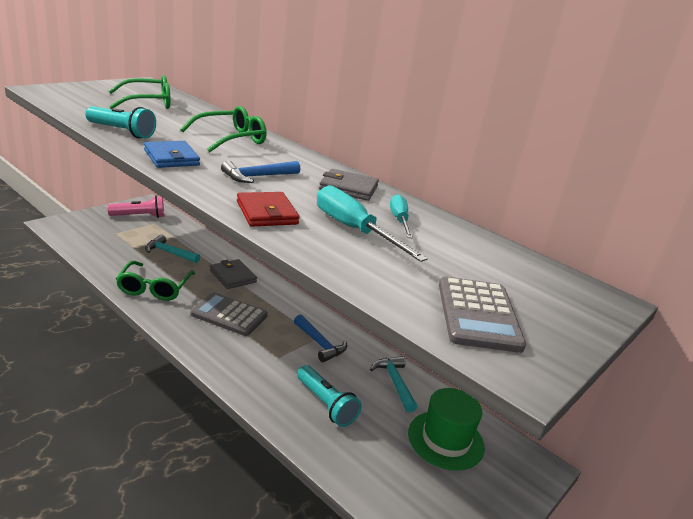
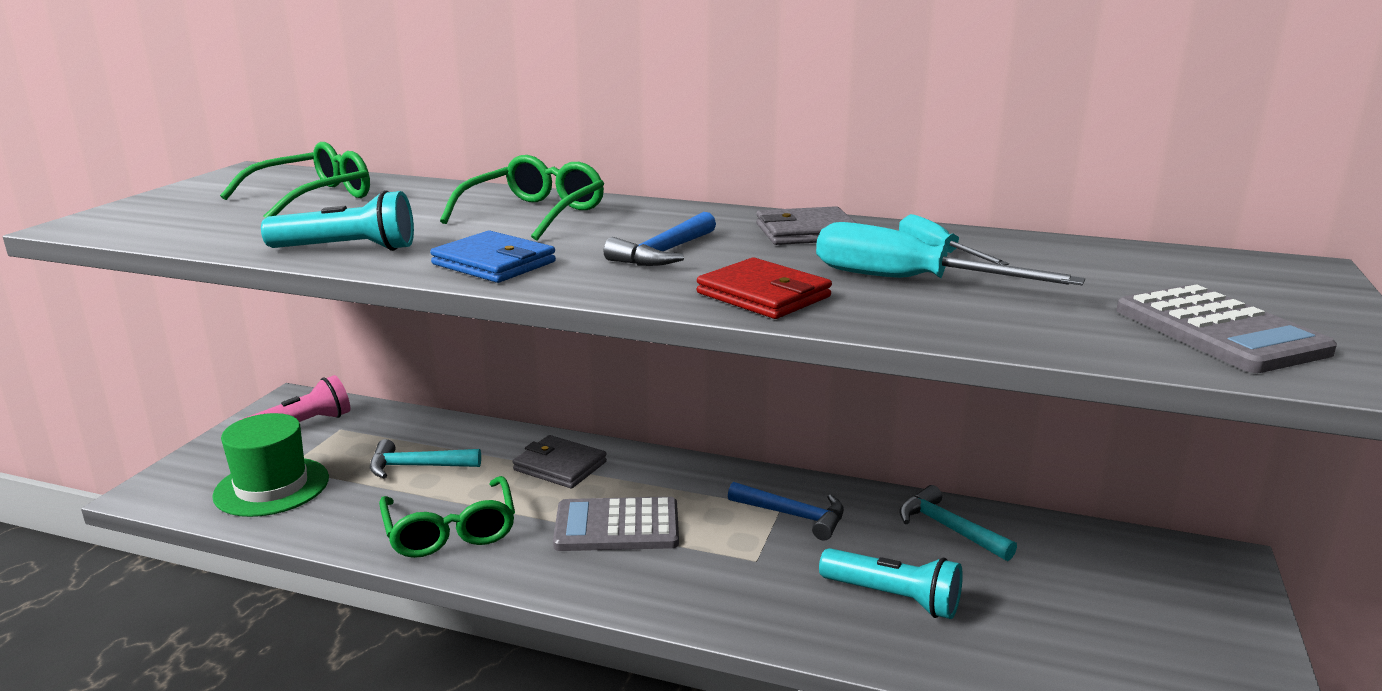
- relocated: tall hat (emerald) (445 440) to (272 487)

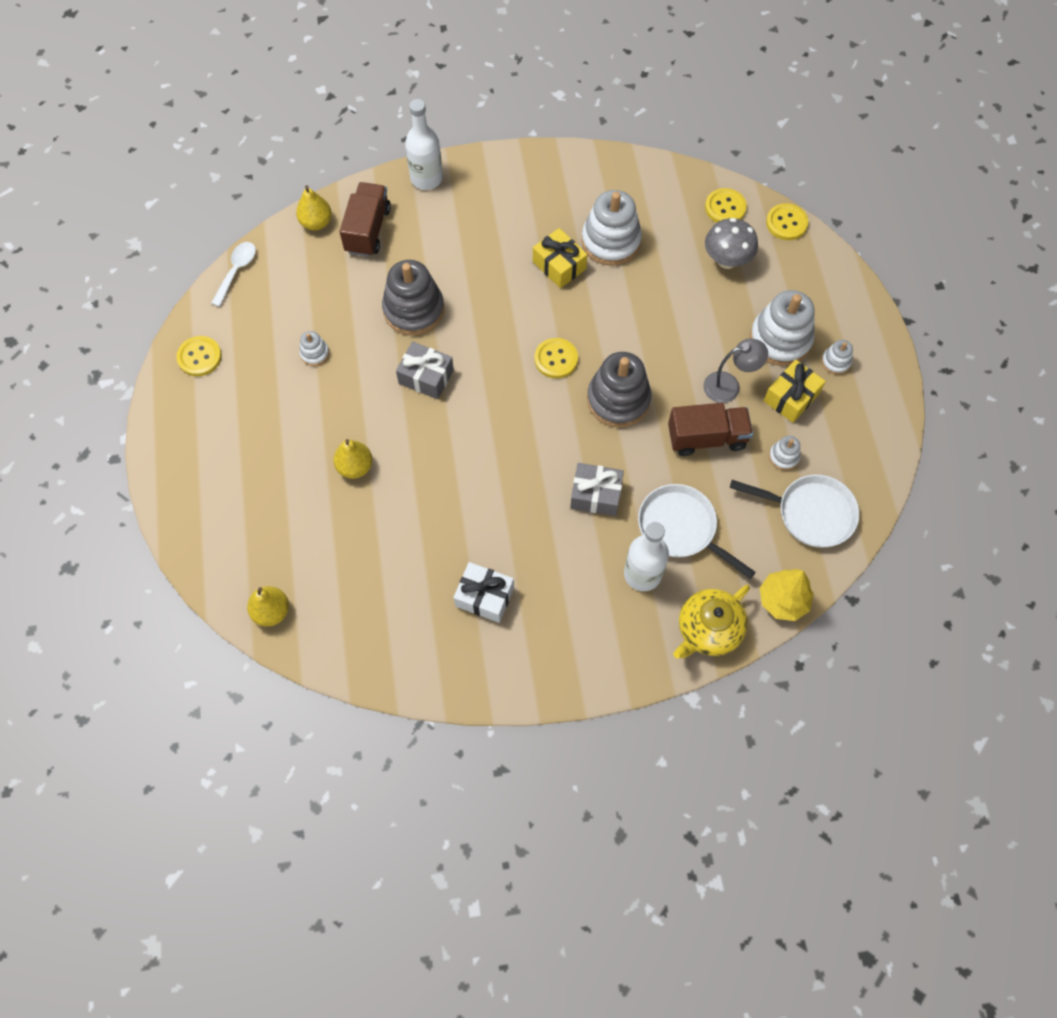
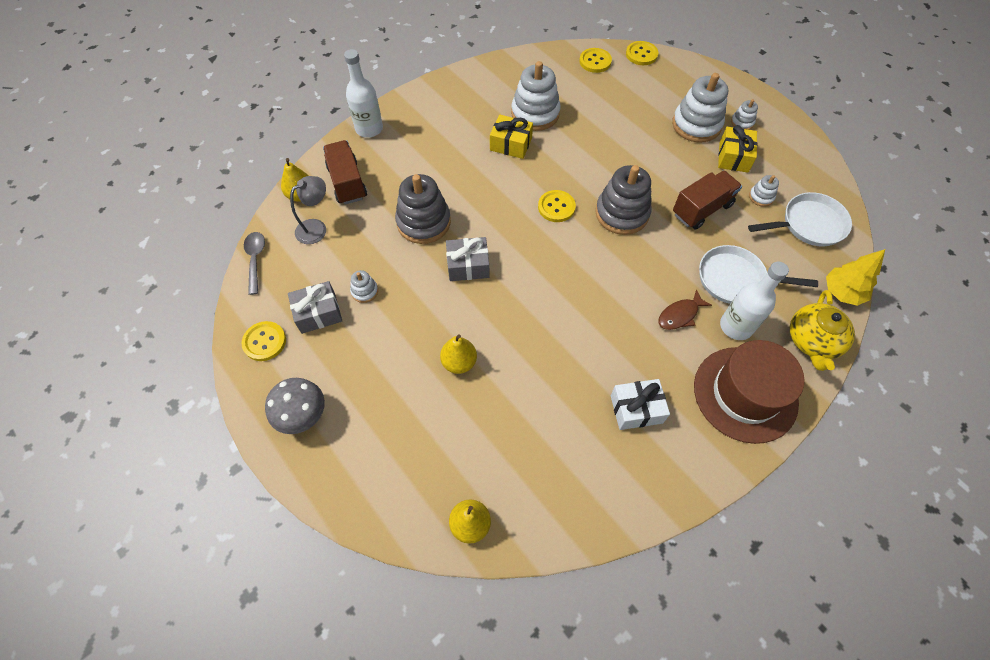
- colour: spoon (white) (237 271) to spoon (gray) (255 260)
- relocated: fungus (gray) (726 260) to (303 416)
- relocated: present (gray) (596 495) to (318 313)
- relocated: lamp (gray) (729 385) to (316 227)
- appeared: fish figure (brown) (680 315)
- appeared: tall hat (brown) (745 394)

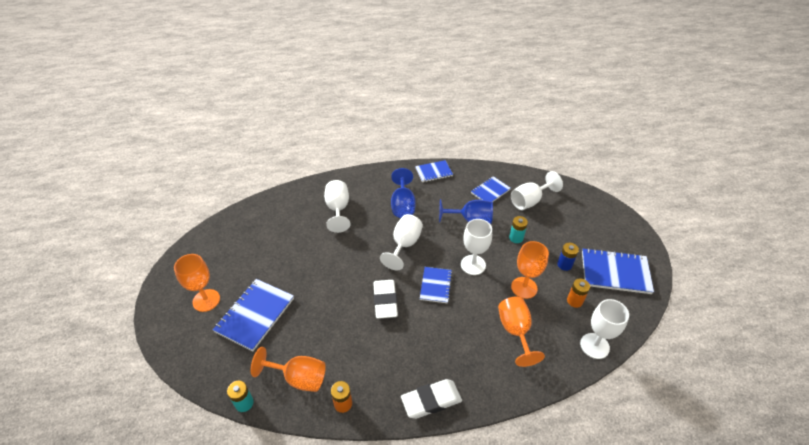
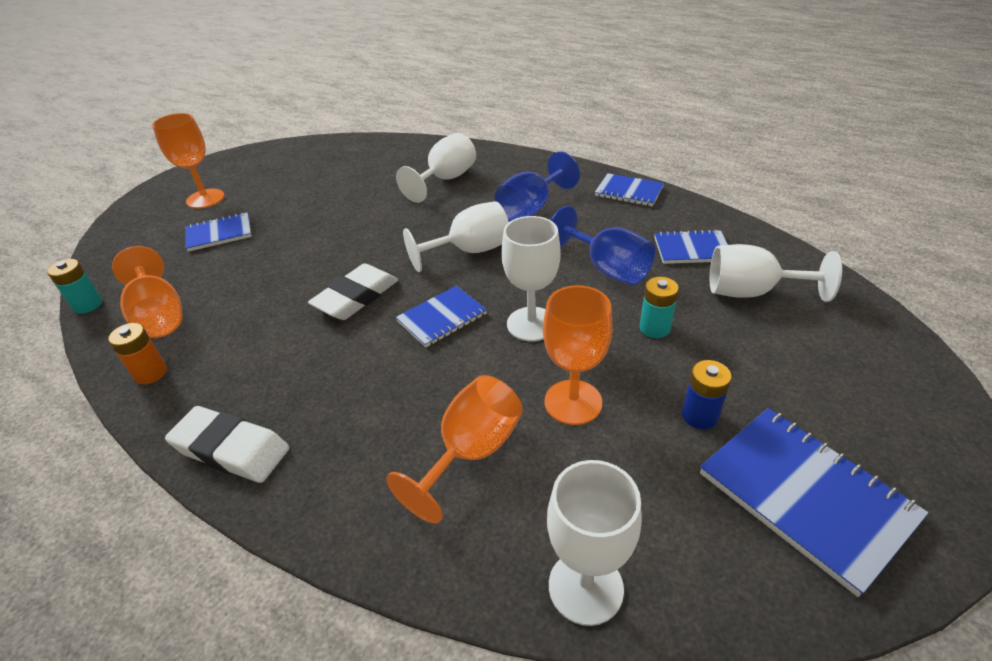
- size: notebook (blue) (255 315) = (219 234) x0.61
- missing: AA battery (bright orange) (574 301)

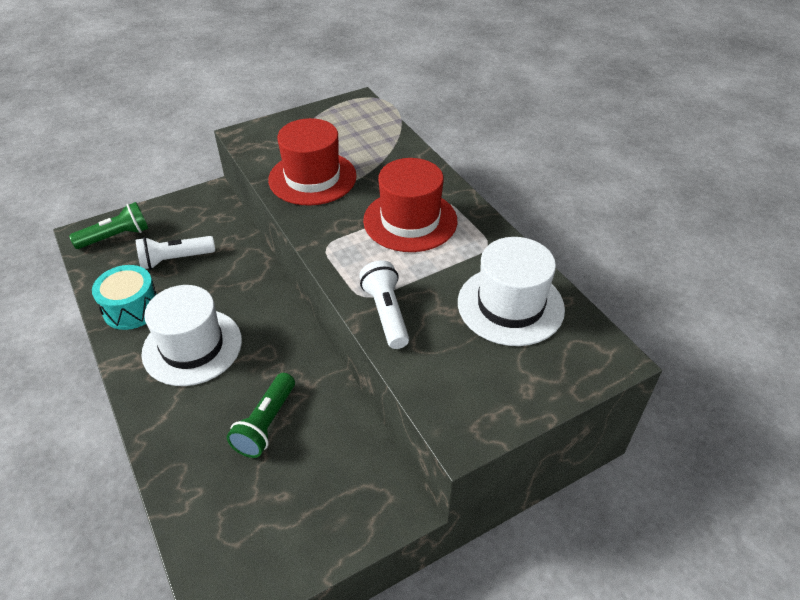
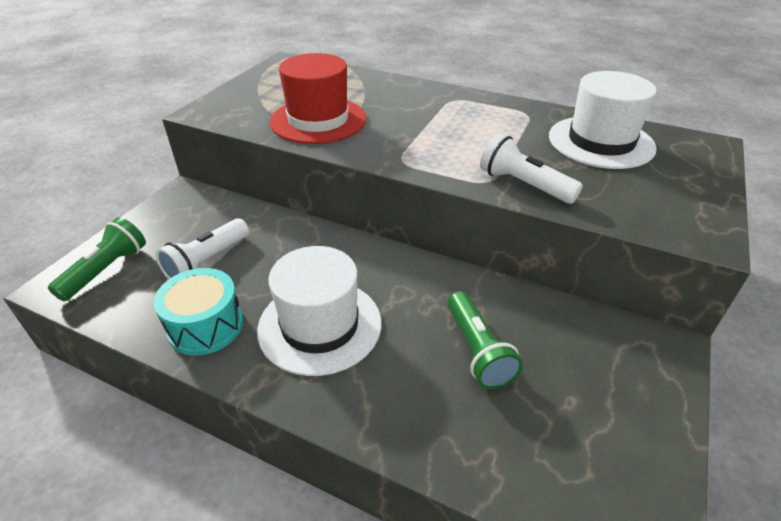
- missing: tall hat (crimson) (410 220)

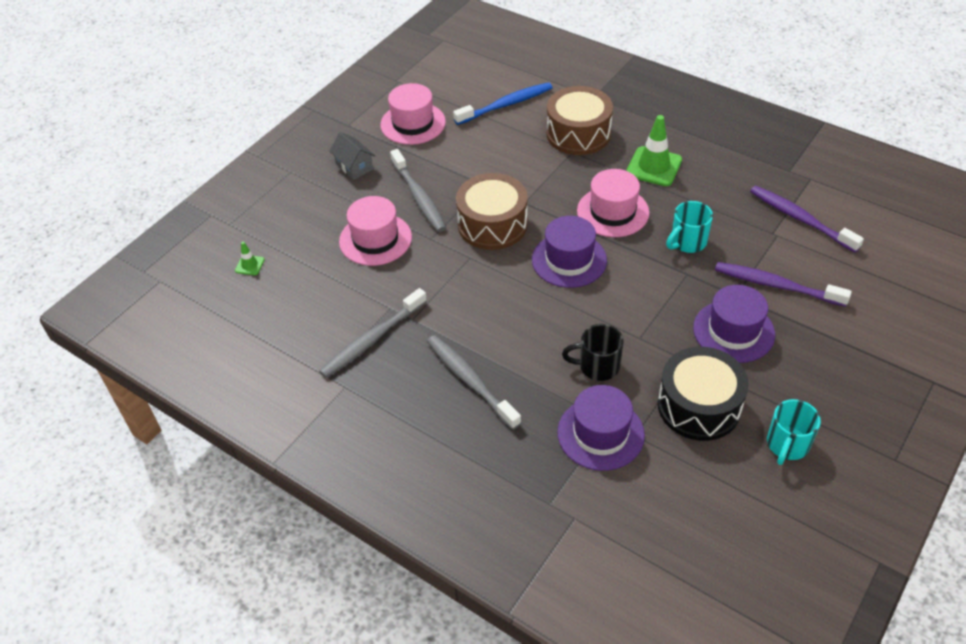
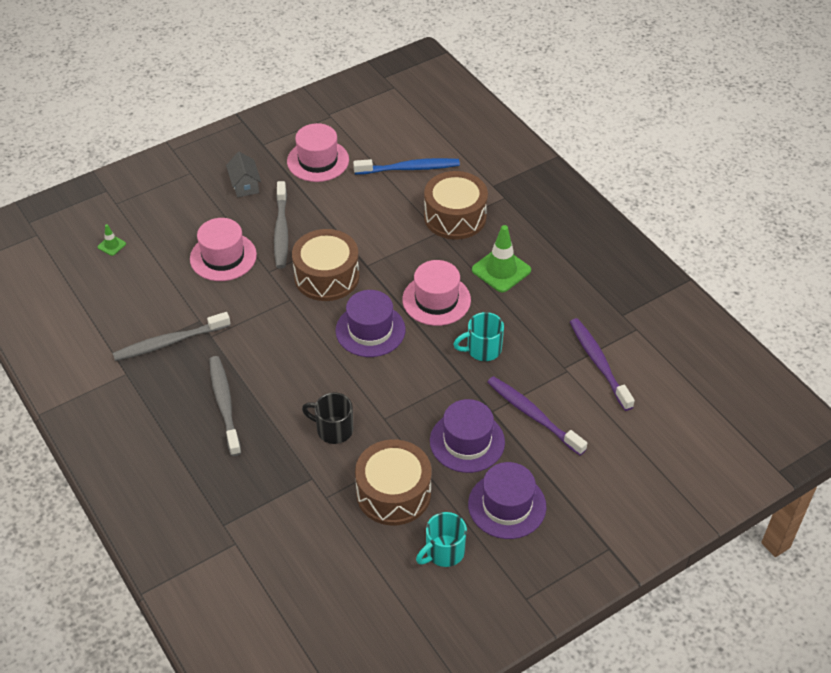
- colour: snare drum (jet-black) (699 406) to snare drum (brown) (393 493)
- relocated: tall hat (purple) (600 433) to (507 505)

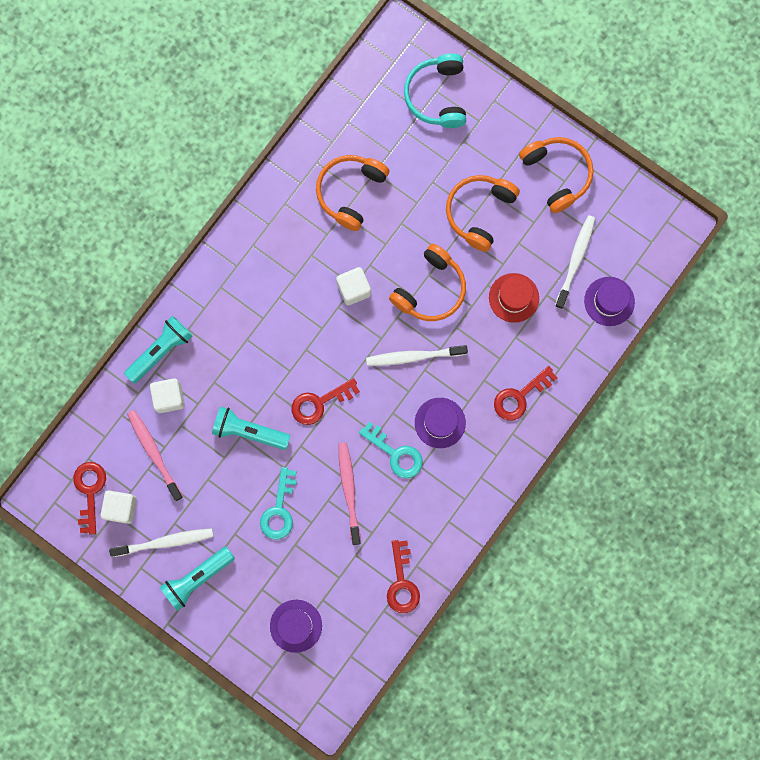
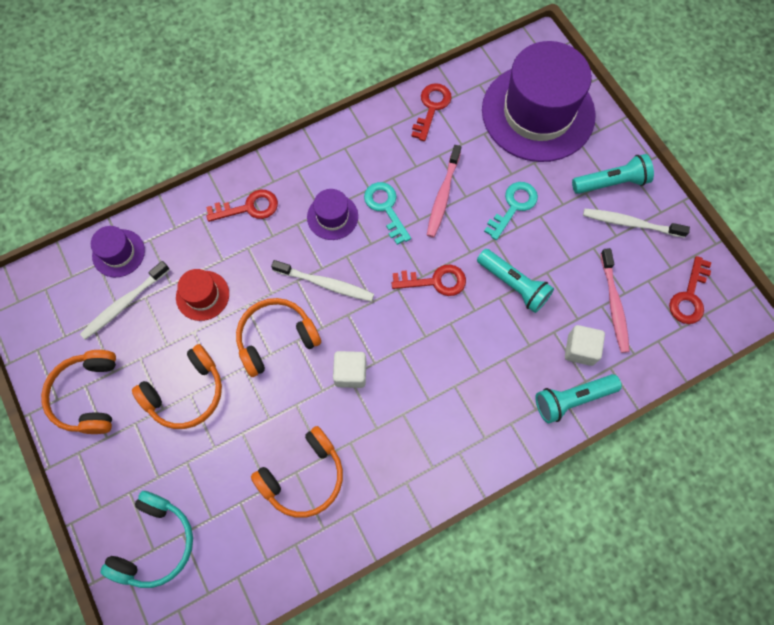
- size: tall hat (purple) (296 626) = (538 113) x2.33
- missing: cube (white) (121 508)

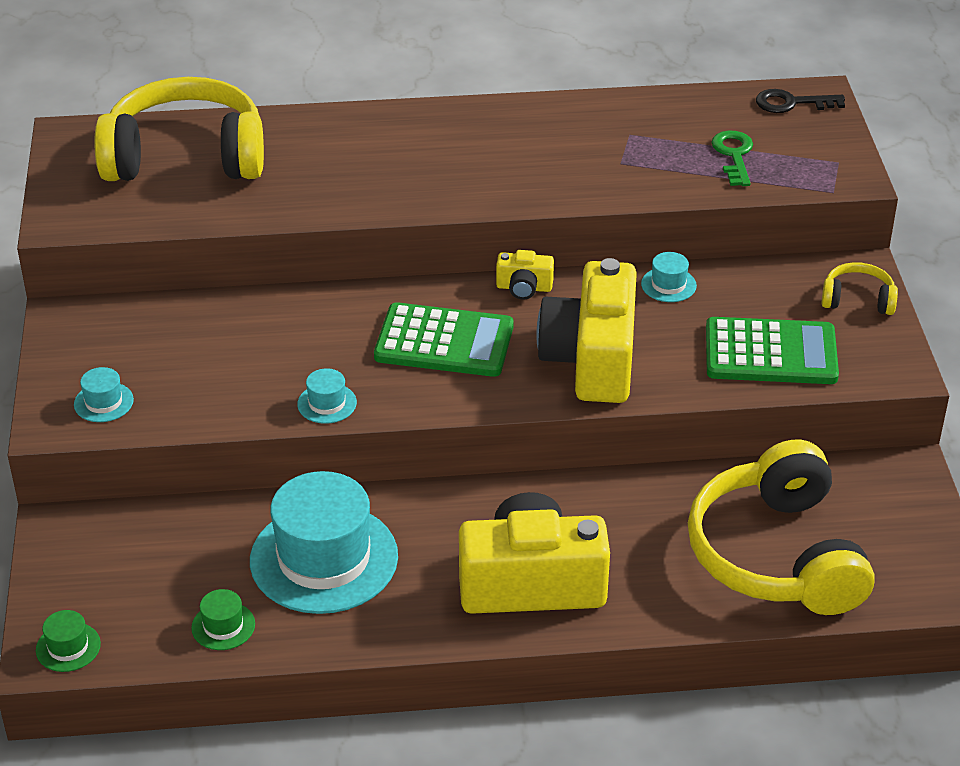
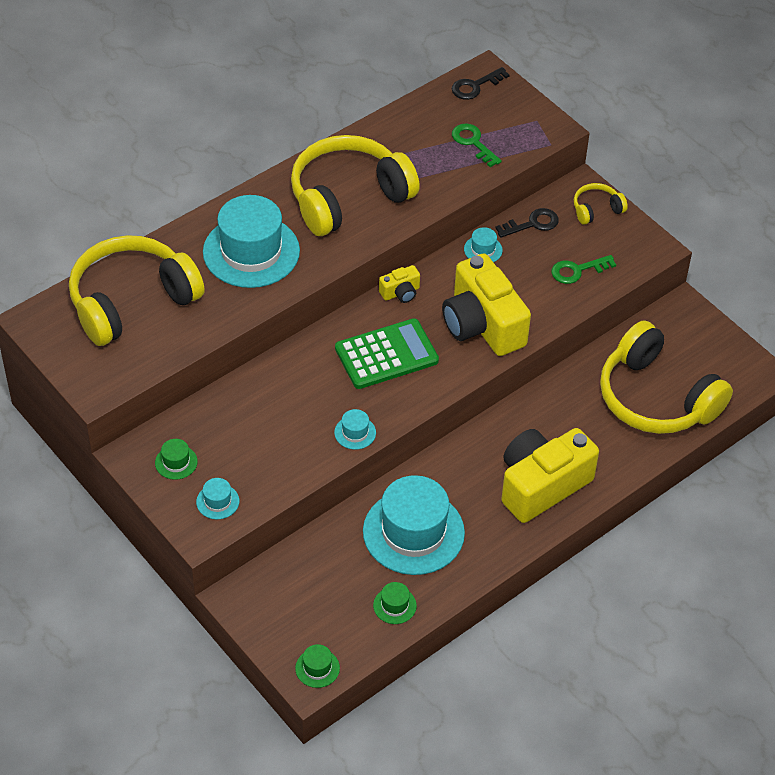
- appeared: tall hat (emerald) (176 462)
- appeared: tall hat (turquoise) (251 251)
- appeared: headphones (golden) (348 197)
- appeared: door key (jet-black) (532 224)
- exchanged: calculator (emerald) (770 353) to door key (emerald) (577 270)

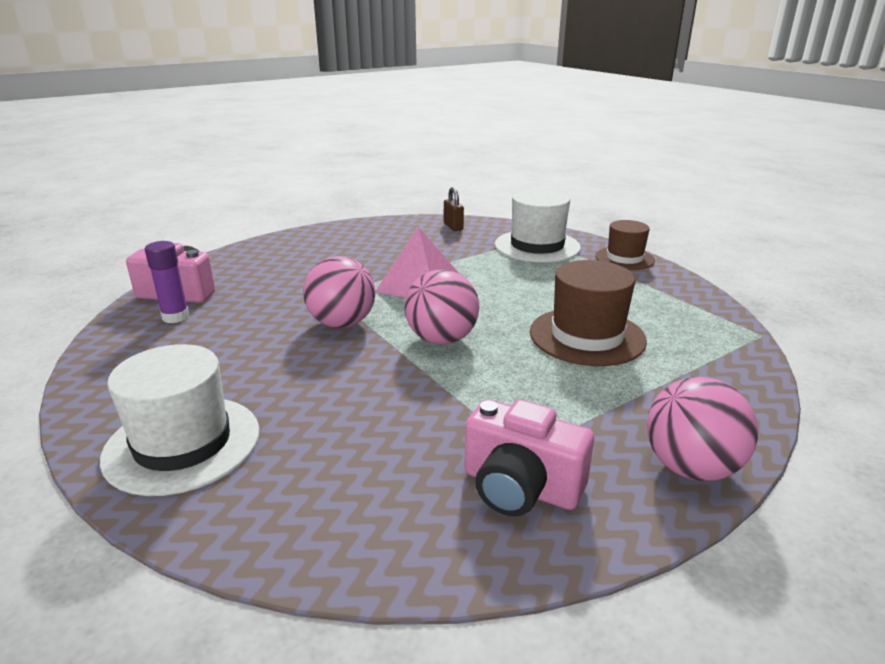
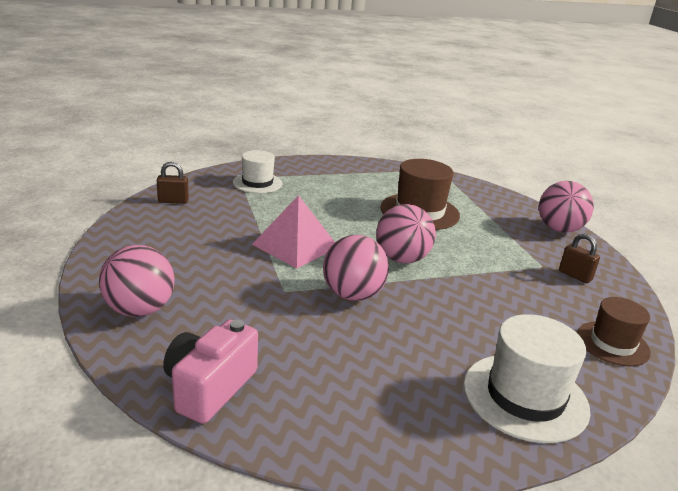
- appeared: sphere (rose-pink) (139 310)
- size: tall hat (white) (537 246) = (257 183) x0.65
- exchanged: camera (rose-pink) (520 487) to small lock (brown) (575 276)
- relocated: tall hat (brown) (624 258) to (613 343)
- missing: stick of glue (purple) (175 317)

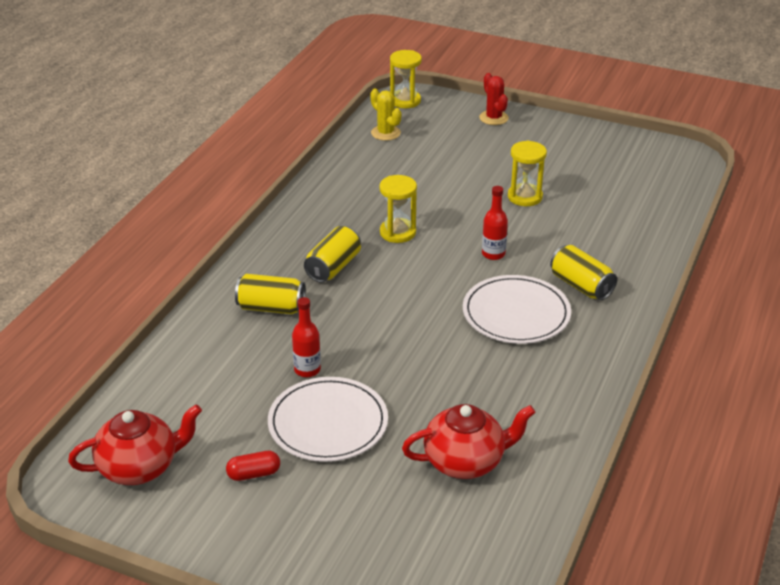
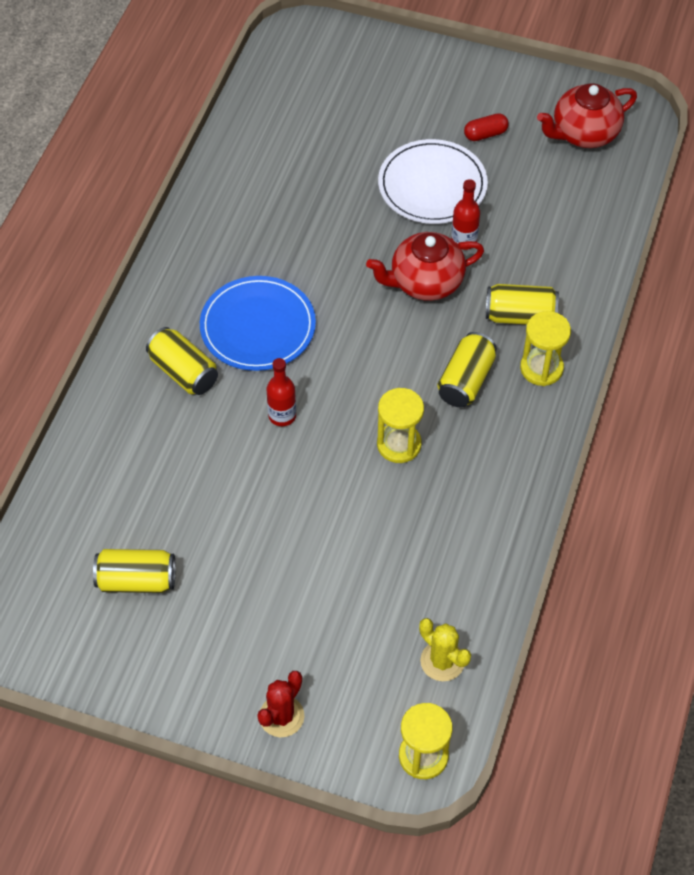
- appeared: tin (golden) (136 580)
- colour: flat dish (white) (516 313) to flat dish (blue) (258 326)
- spun: saguaro cactus (crimson) (493 118) = (281 716) 60 degrees clockwise
- relocated: china teapot (crimson) (465 461) to (425 282)
- relocated: sandglass (golden) (525 197) to (541 368)

